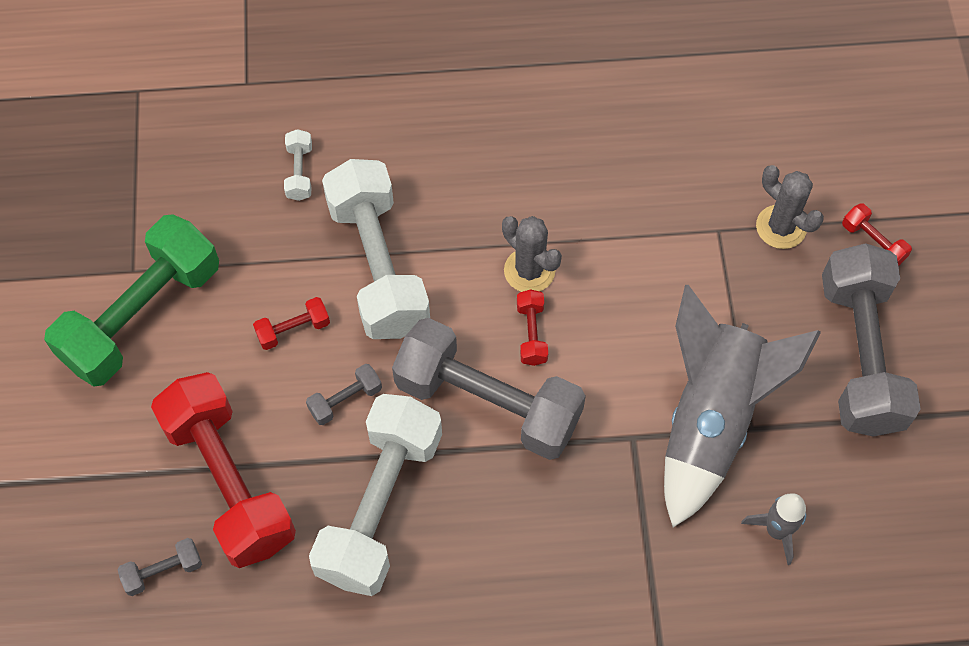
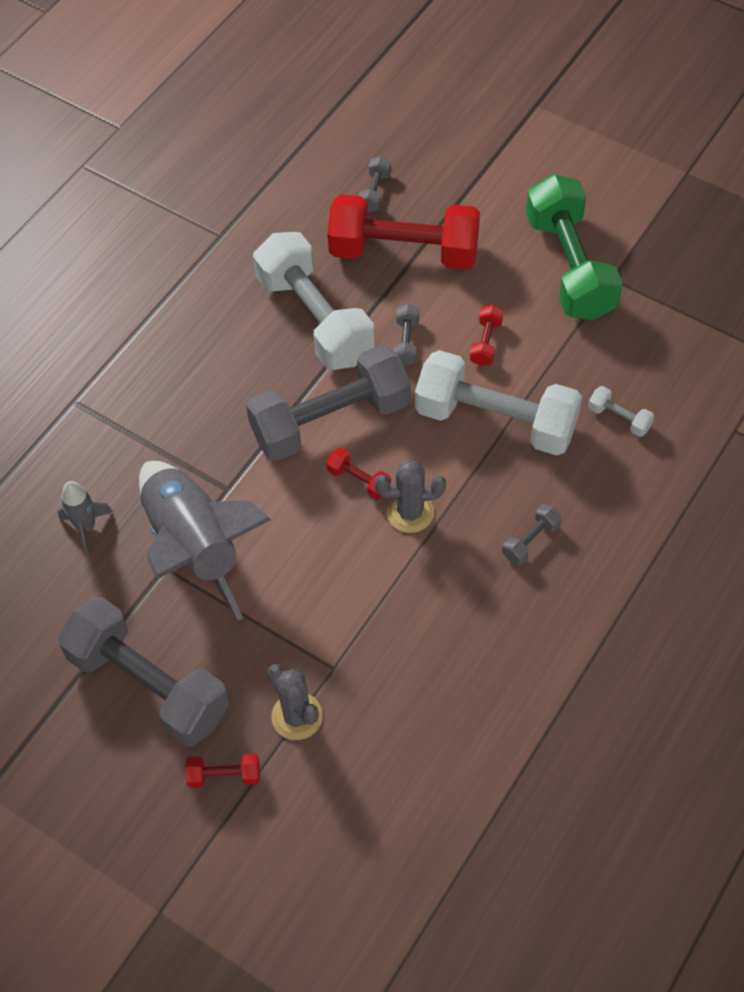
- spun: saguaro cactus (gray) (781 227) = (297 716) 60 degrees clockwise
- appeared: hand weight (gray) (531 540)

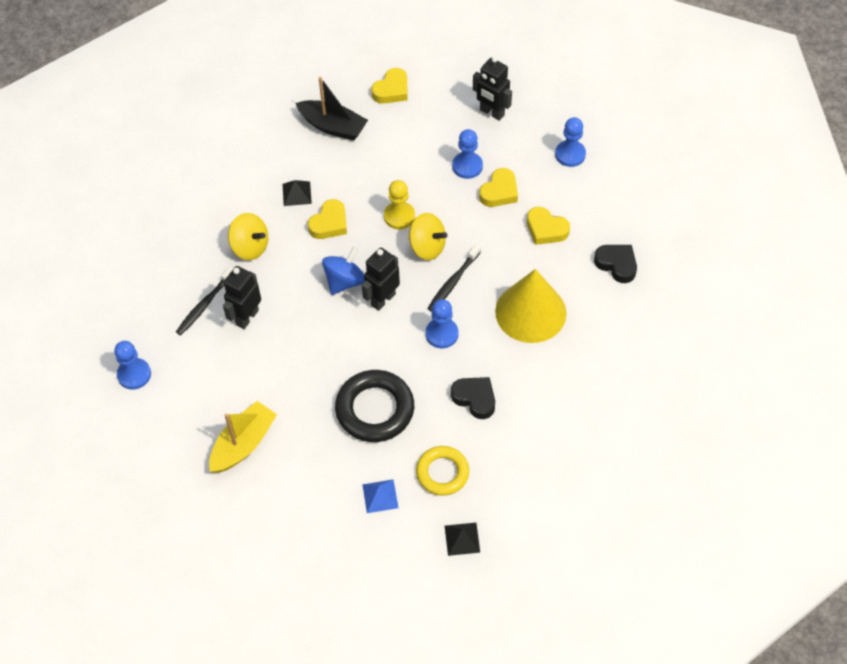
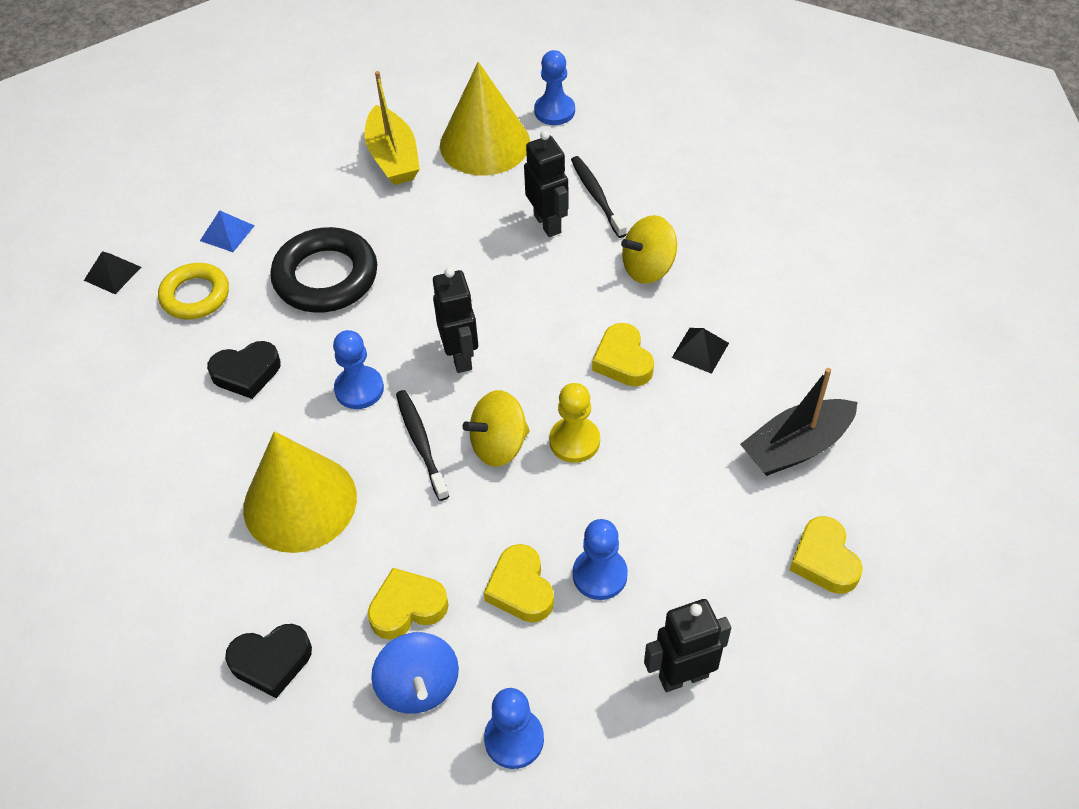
- relocated: whirligig (blue) (344 281) to (419 686)
- appeared: solid cone (golden) (485 143)

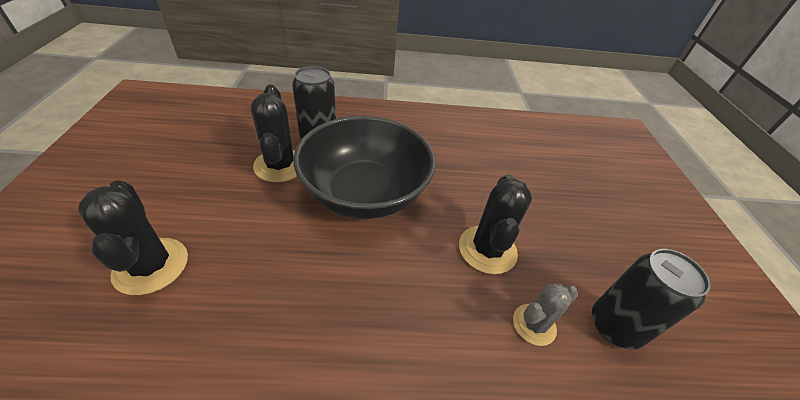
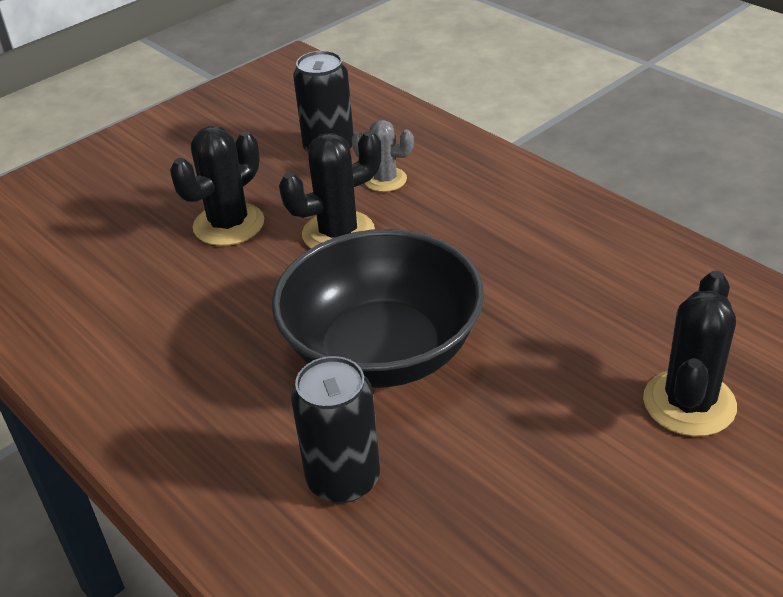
- relocated: saguaro cactus (jet-black) (280 165) to (229 225)

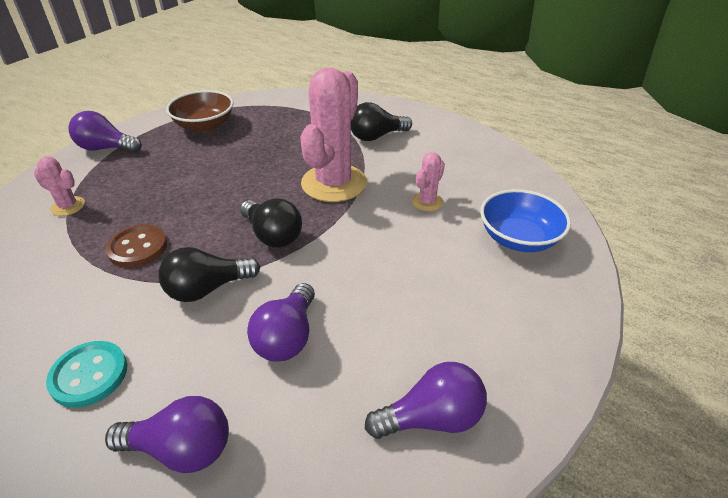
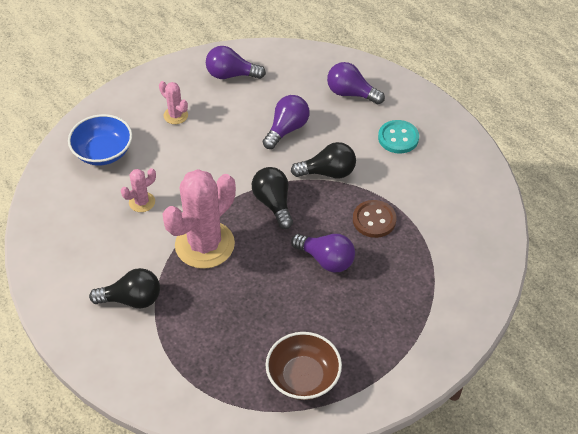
- relocated: saguaro cactus (rose-pink) (68 206) to (175 115)
- relocated: light bulb (purple) (106 148) to (326 260)

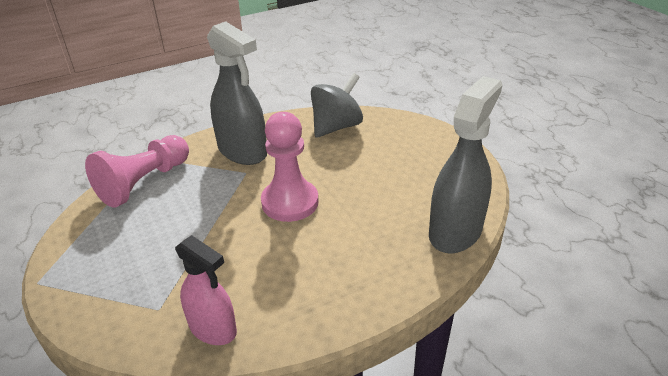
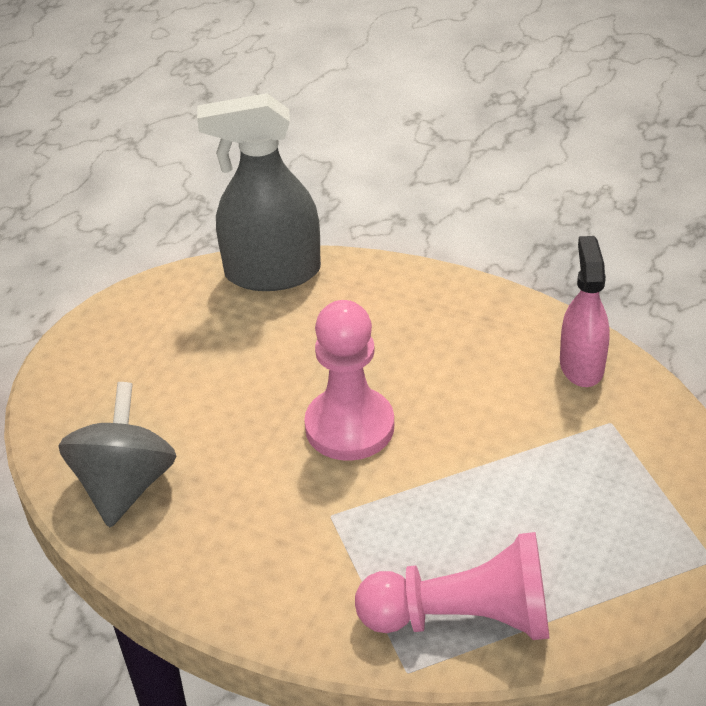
- spun: whirligig (gray) (336 127) = (125 485) 90 degrees clockwise
- missing: sprayer (gray) (242 151)

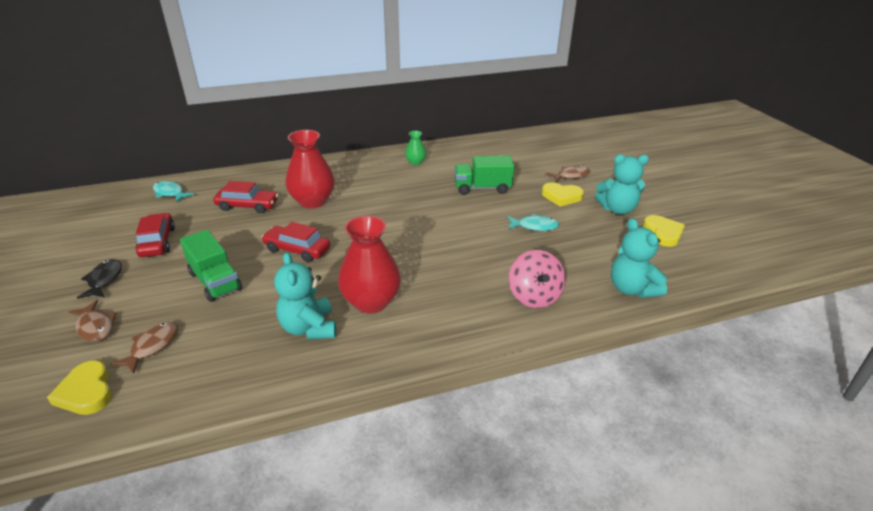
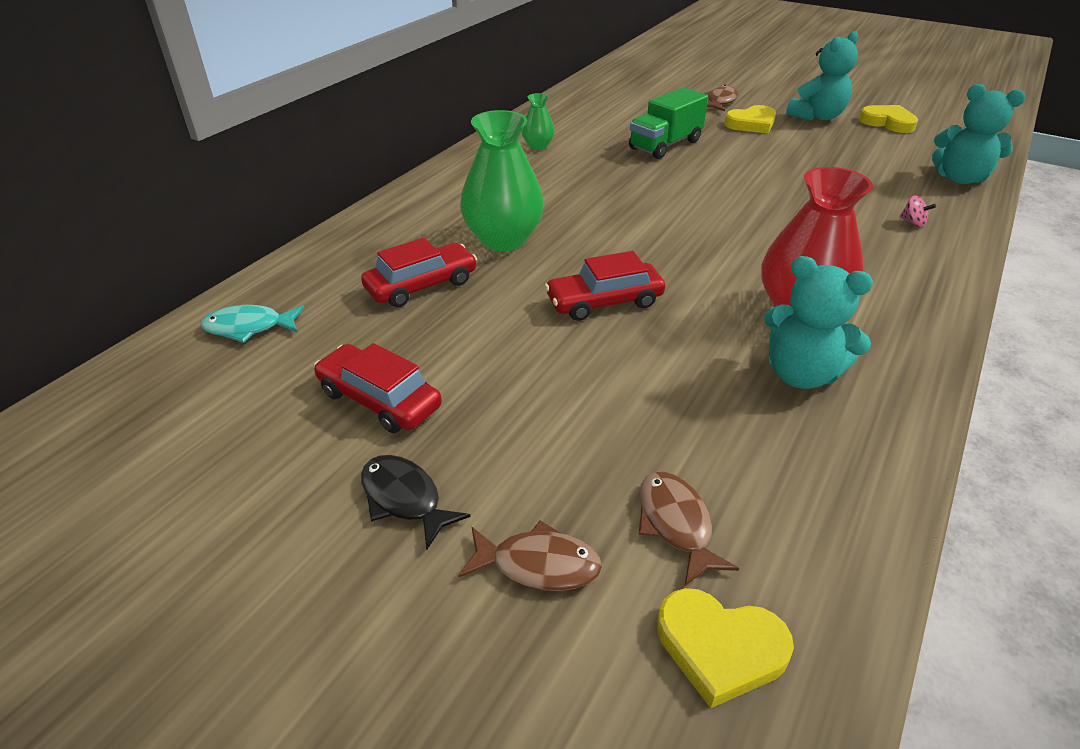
- colour: flower vase (crimson) (313 201) to flower vase (emerald) (503 239)
- size: whirligig (rose-pink) (534 296) = (912 222) x0.43
- missing: truck (emerald) (215 281)
- missing: fish figure (turquoise) (534 226)

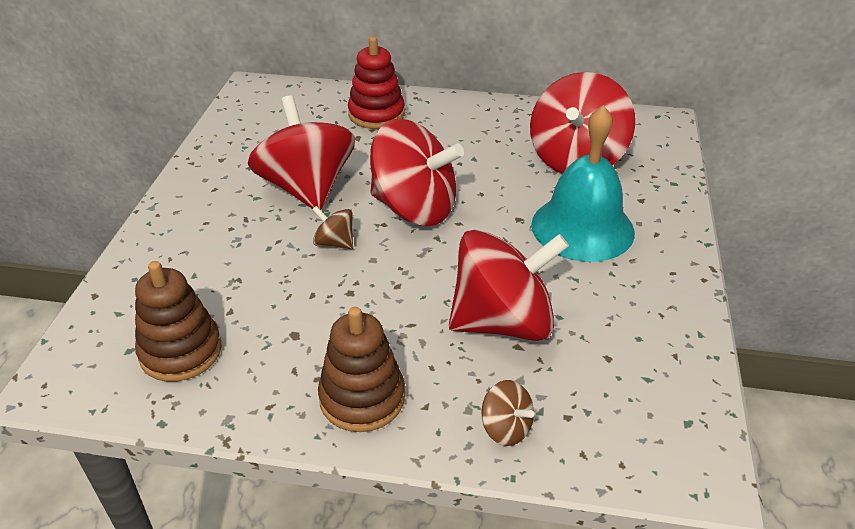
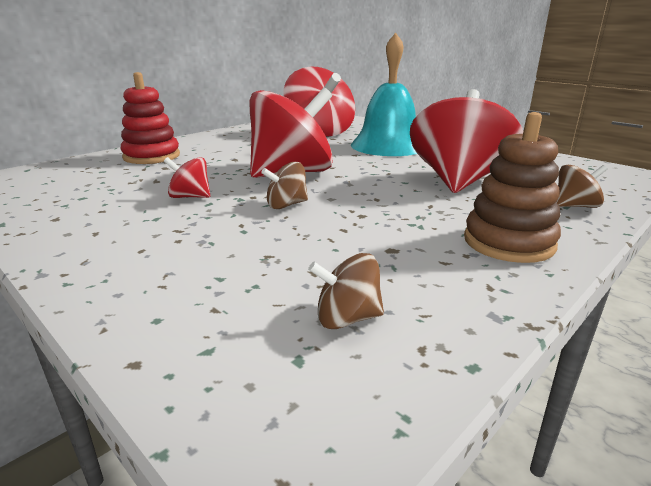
- size: whirligig (crimson) (307 188) = (190 197) x0.43
- exchanged: ring stacker (brown) (181 351) to whirligig (brown) (347 318)

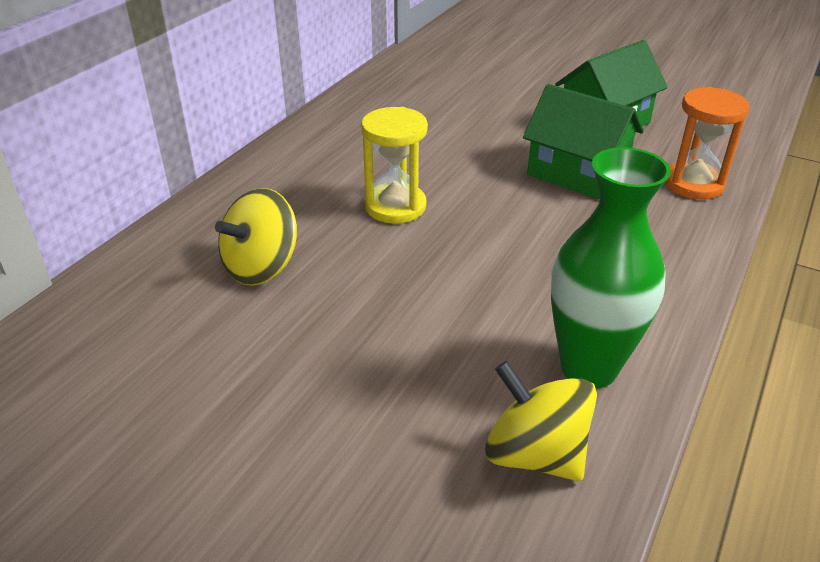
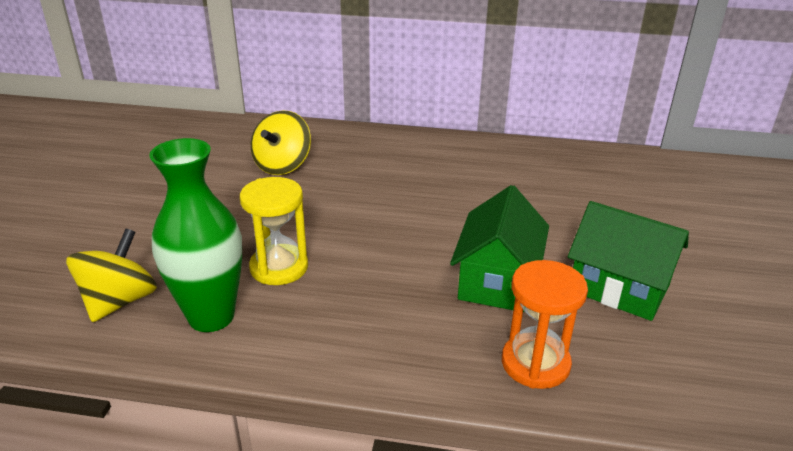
- relocated: sandglass (golden) (395 206) to (279 267)
- spun: whirligig (golden) (261 267) = (282 165) 90 degrees counterclockwise

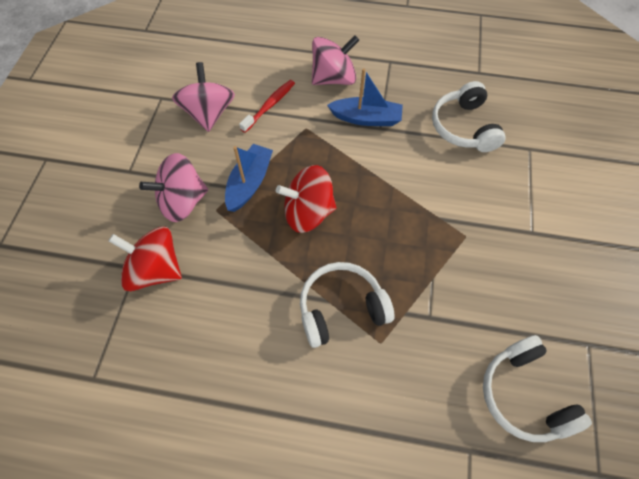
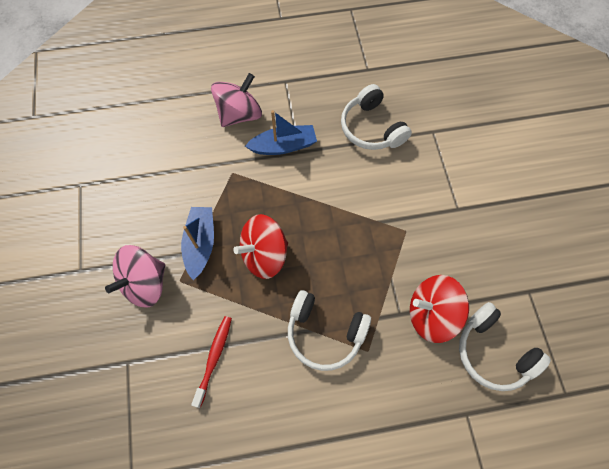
- relocated: dental brush (crimson) (269 106) to (214 358)
- spun: headphones (white) (341 308) = (325 333) 120 degrees counterclockwise
- relocated: whirligig (crimson) (155 269) to (431 314)
- missing: whirligig (rose-pink) (209 113)

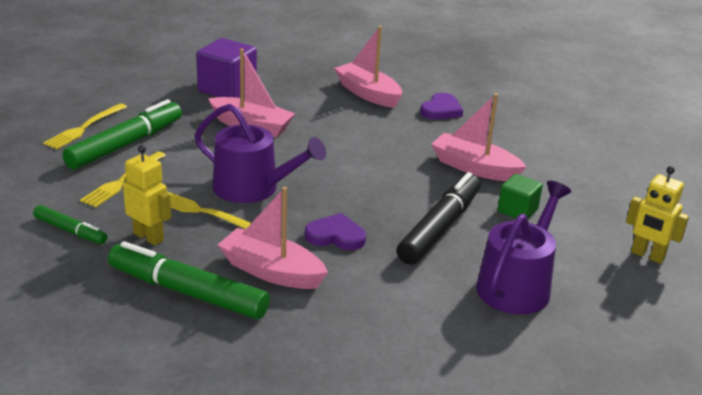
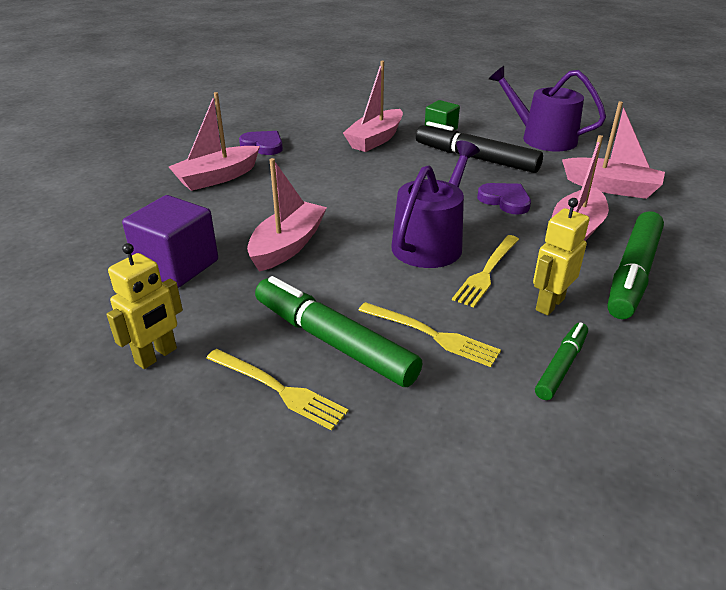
- relocated: robot figure (golden) (647 256) to (156 356)
- spun: heart shape (purple) (336 236) = (505 200) 120 degrees clockwise
- appeared: sailboat (rose-pink) (611 187)

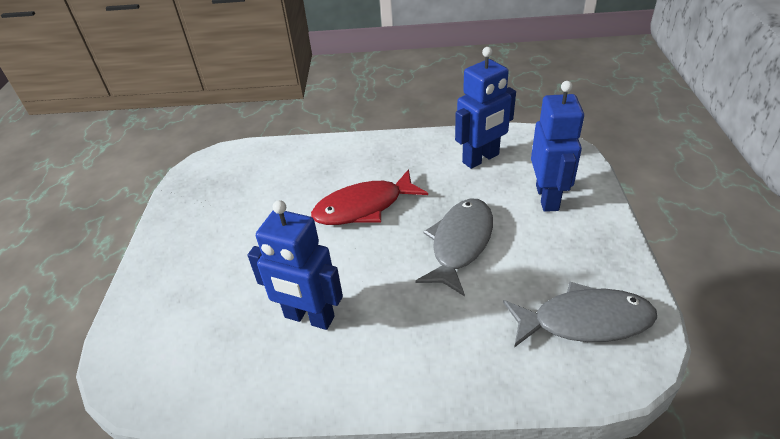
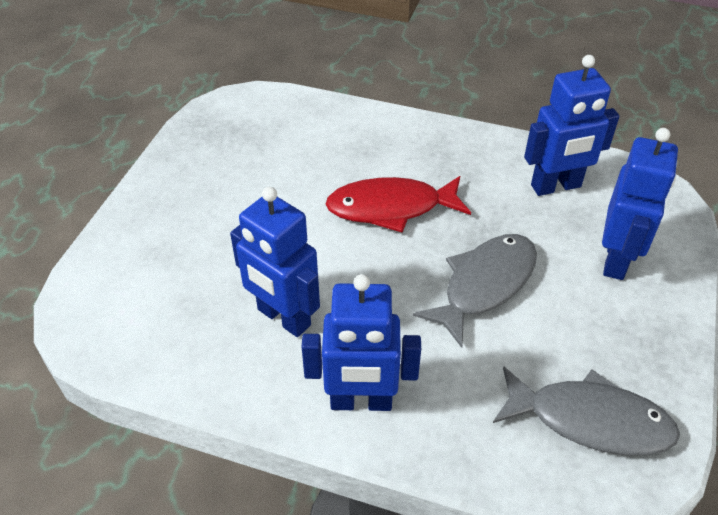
- appeared: robot figure (blue) (361 402)

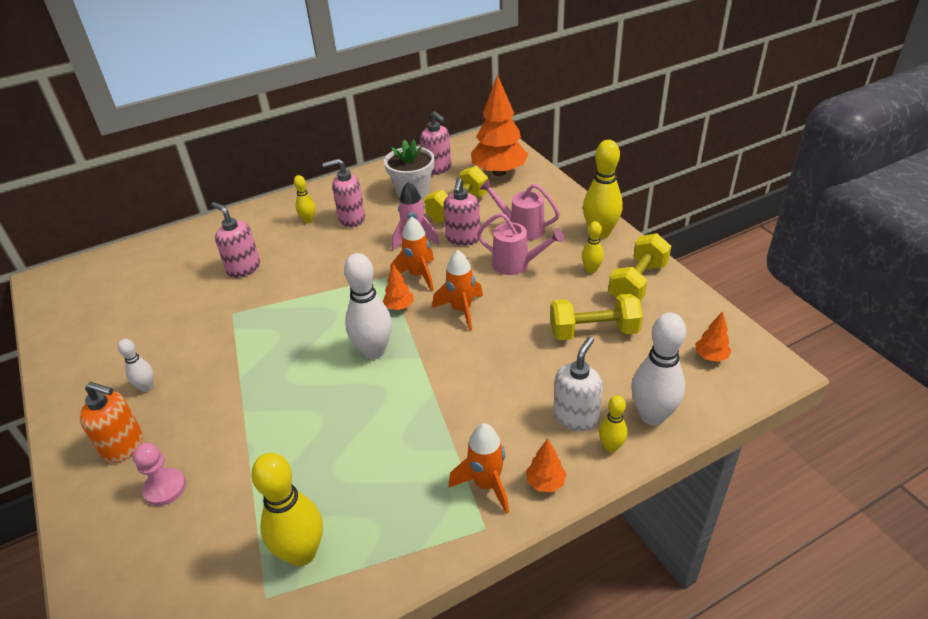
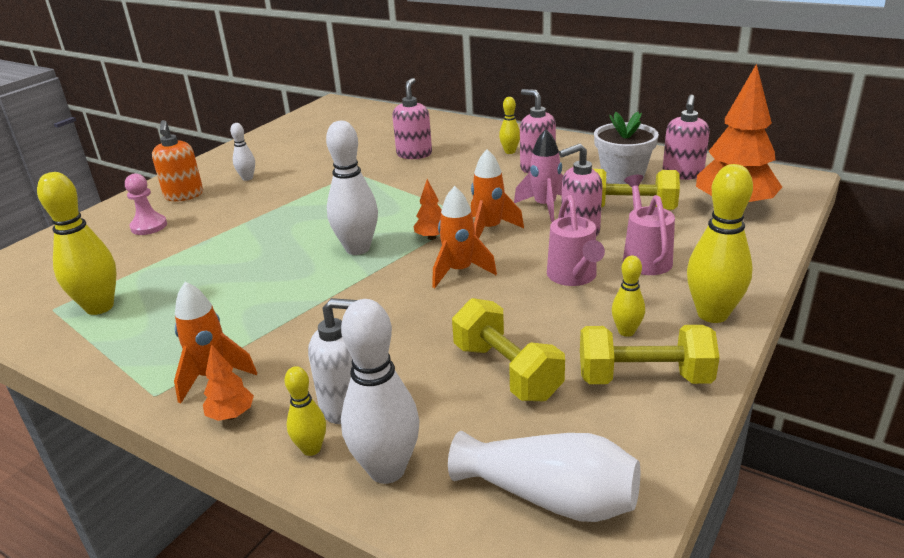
- exchanged: tree (bright orange) (710 357) to flower vase (white) (550 496)

